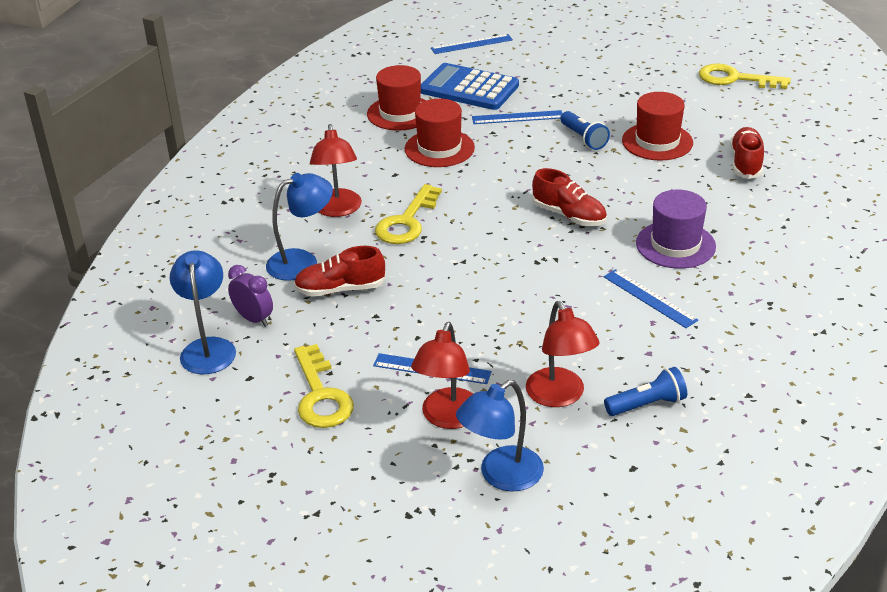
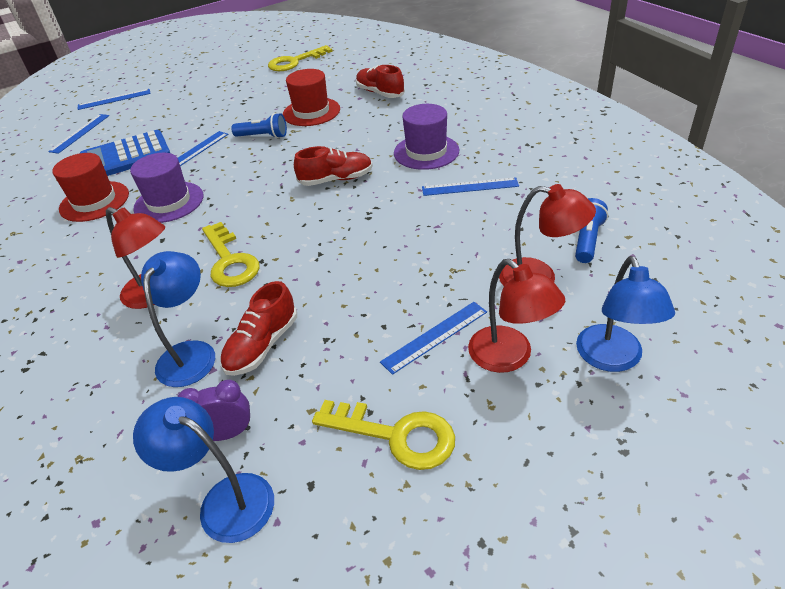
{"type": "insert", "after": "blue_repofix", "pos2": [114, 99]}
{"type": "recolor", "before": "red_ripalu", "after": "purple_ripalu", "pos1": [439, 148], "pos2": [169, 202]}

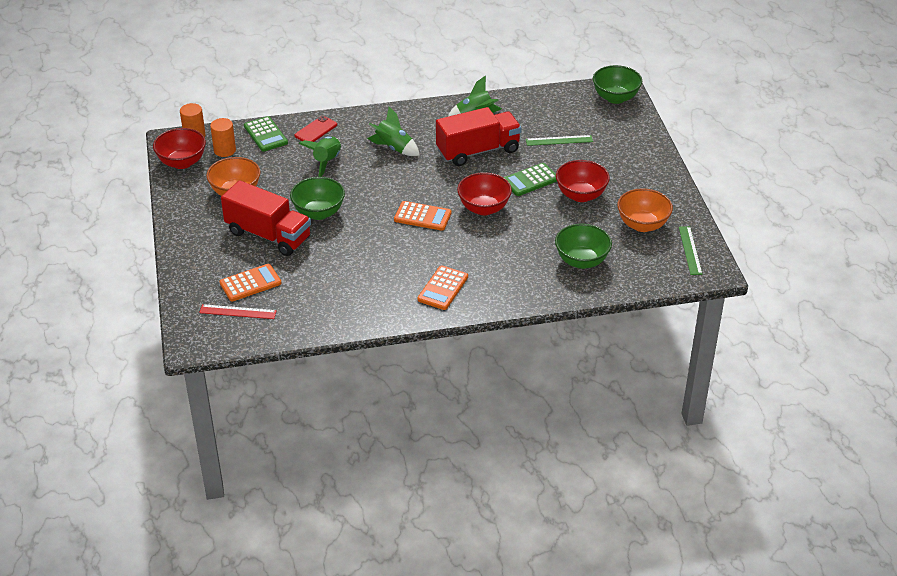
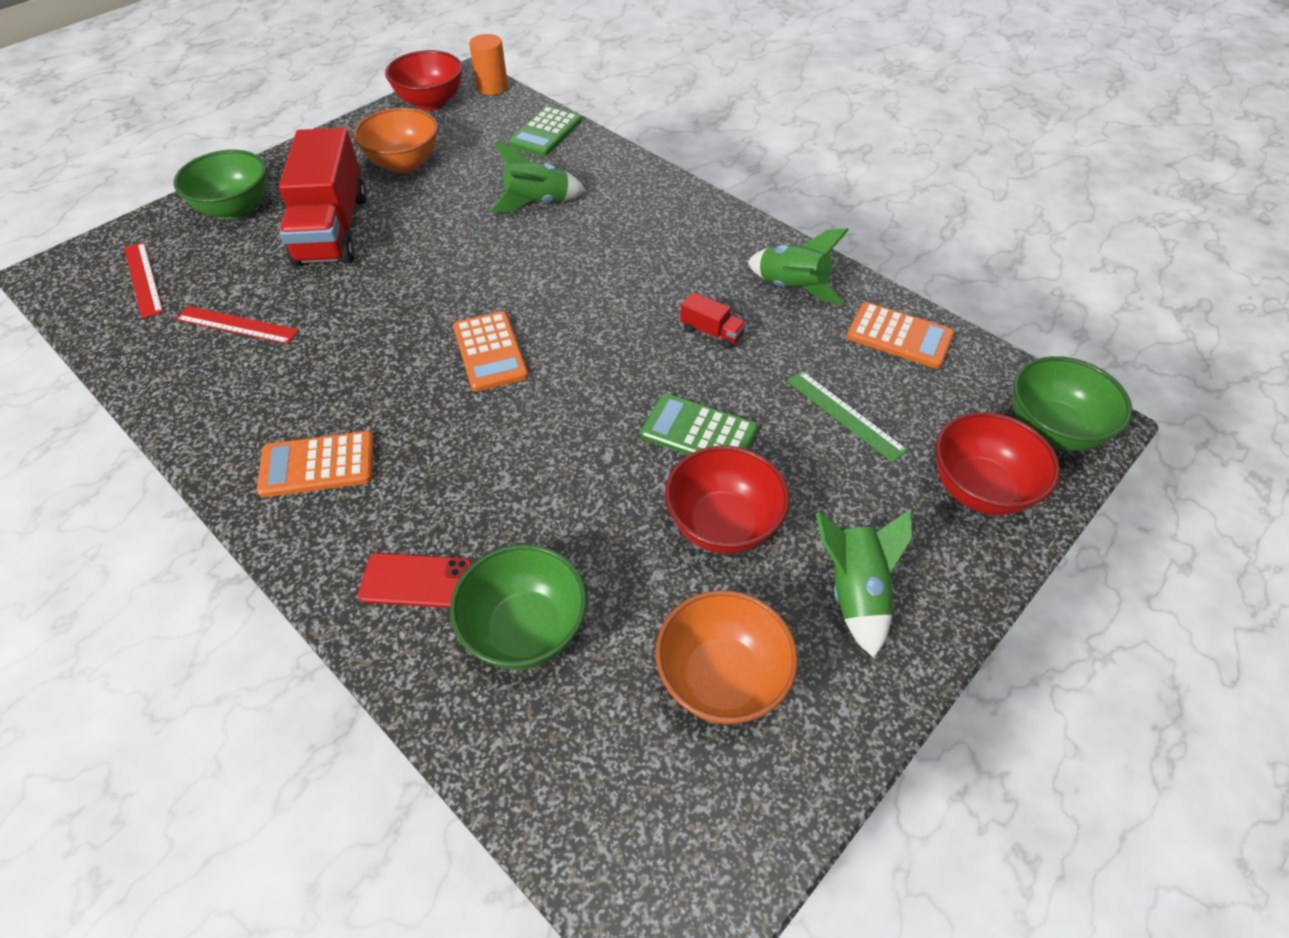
{"type": "move", "before": "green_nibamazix", "pos1": [319, 213], "pos2": [236, 209]}
{"type": "insert", "after": "red_repofix", "pos2": [237, 325]}
{"type": "move", "before": "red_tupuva", "pos1": [316, 130], "pos2": [416, 581]}
{"type": "resize", "before": "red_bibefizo", "pos1": [478, 151], "pos2": [711, 332], "scale": 0.4}
{"type": "move", "before": "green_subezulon", "pos1": [394, 148], "pos2": [855, 592]}
{"type": "move", "before": "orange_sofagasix", "pos1": [250, 283], "pos2": [899, 336]}
{"type": "move", "before": "red_nibamazix", "pos1": [484, 208], "pos2": [979, 489]}
{"type": "delete", "before": "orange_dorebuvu", "pos1": [225, 150]}
{"type": "delete", "before": "green_repofix", "pos1": [690, 250]}

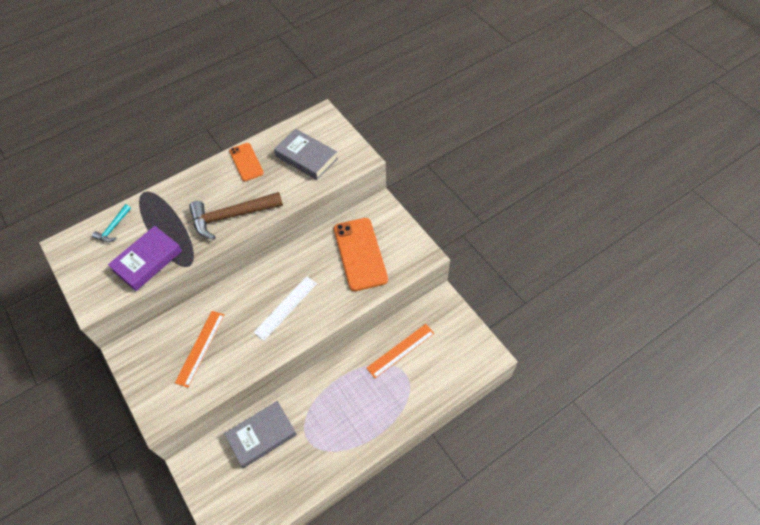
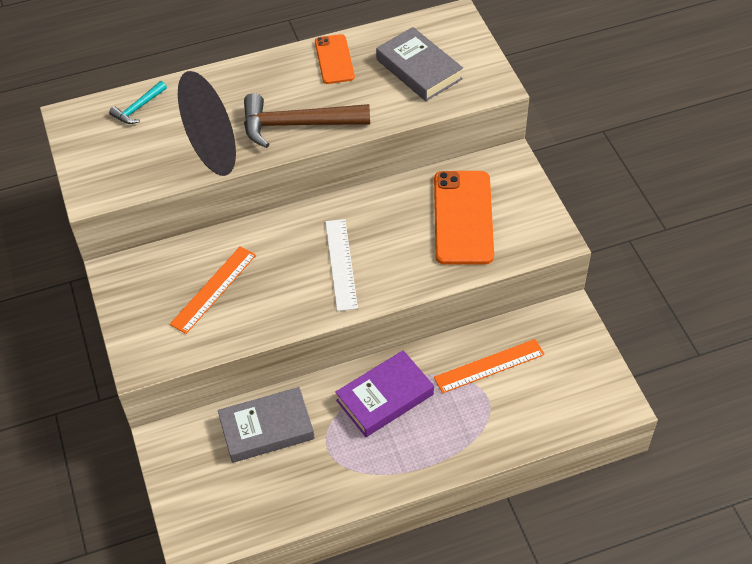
{"type": "rotate", "before": "white_repofix", "pos1": [285, 307], "pos2": [341, 264], "turn": -60}
{"type": "move", "before": "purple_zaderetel", "pos1": [147, 261], "pos2": [385, 397]}

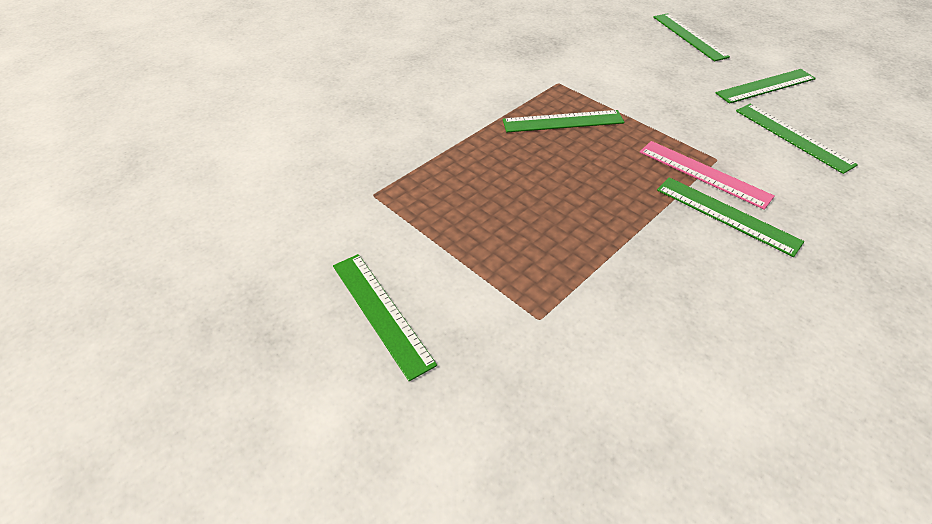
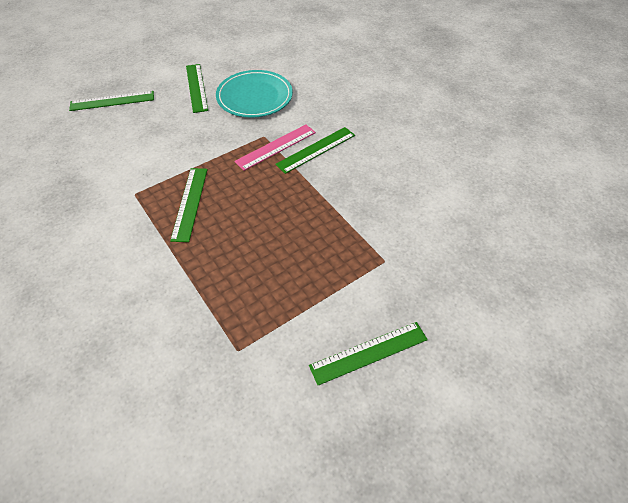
{"type": "replace", "before": "green_repofix", "after": "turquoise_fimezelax", "pos1": [792, 137], "pos2": [254, 97]}

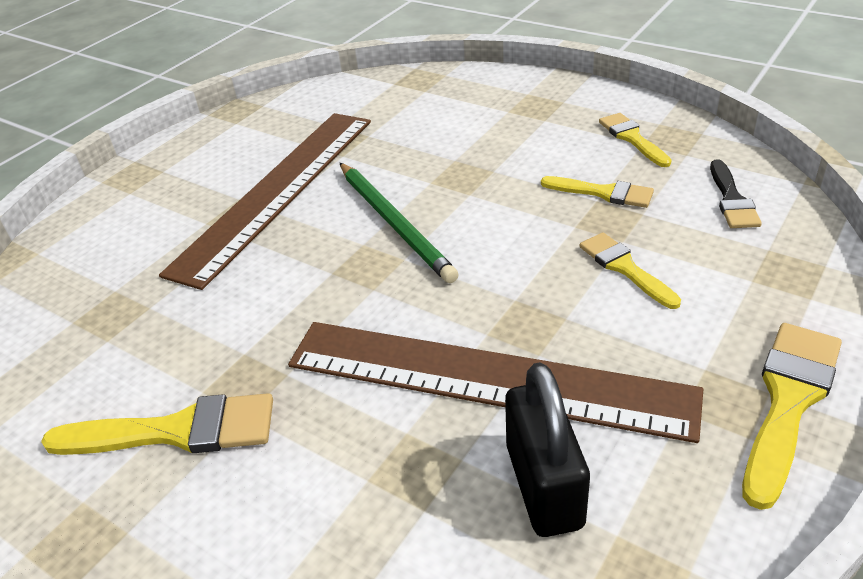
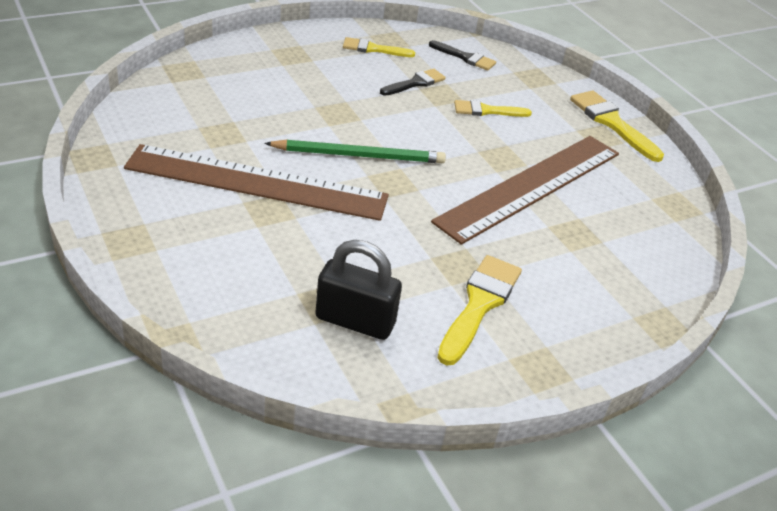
{"type": "rotate", "before": "brown_repofix", "pos1": [276, 191], "pos2": [257, 183], "turn": -45}
{"type": "move", "before": "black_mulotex", "pos1": [544, 485], "pos2": [355, 321]}
{"type": "recolor", "before": "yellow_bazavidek", "after": "black_bazavidek", "pos1": [603, 193], "pos2": [415, 83]}

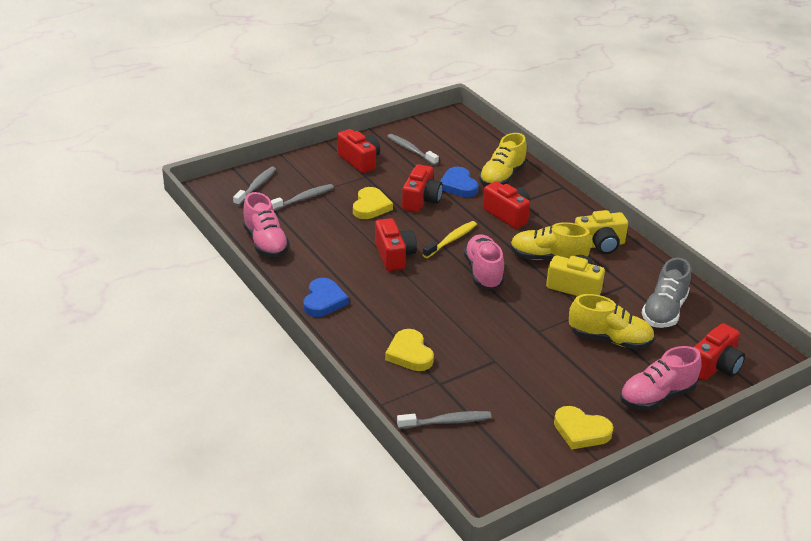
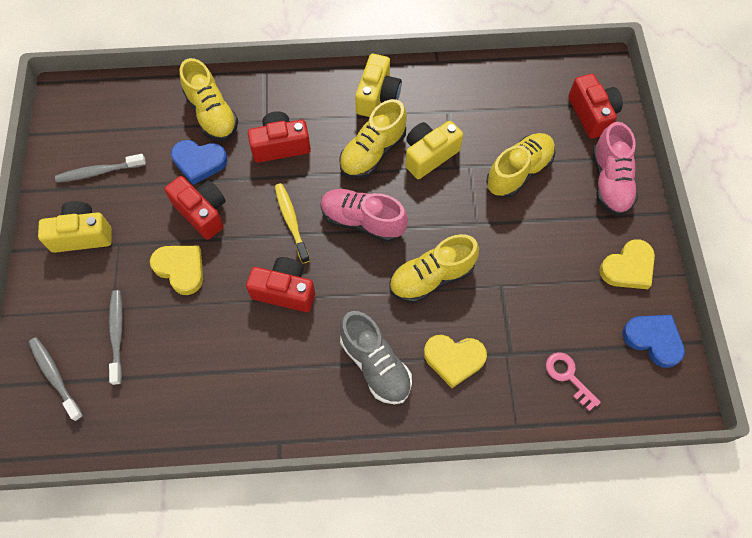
{"type": "recolor", "before": "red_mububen", "after": "yellow_mububen", "pos1": [359, 161], "pos2": [82, 235]}
{"type": "move", "before": "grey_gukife", "pos1": [664, 311], "pos2": [375, 364]}
{"type": "insert", "after": "yellow_gukife", "pos2": [431, 277]}
{"type": "replace", "before": "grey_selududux", "after": "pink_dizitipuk", "pos1": [447, 422], "pos2": [568, 376]}
{"type": "move", "before": "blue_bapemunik", "pos1": [324, 301], "pos2": [653, 340]}
{"type": "delete", "before": "pink_gukife", "pos1": [265, 243]}

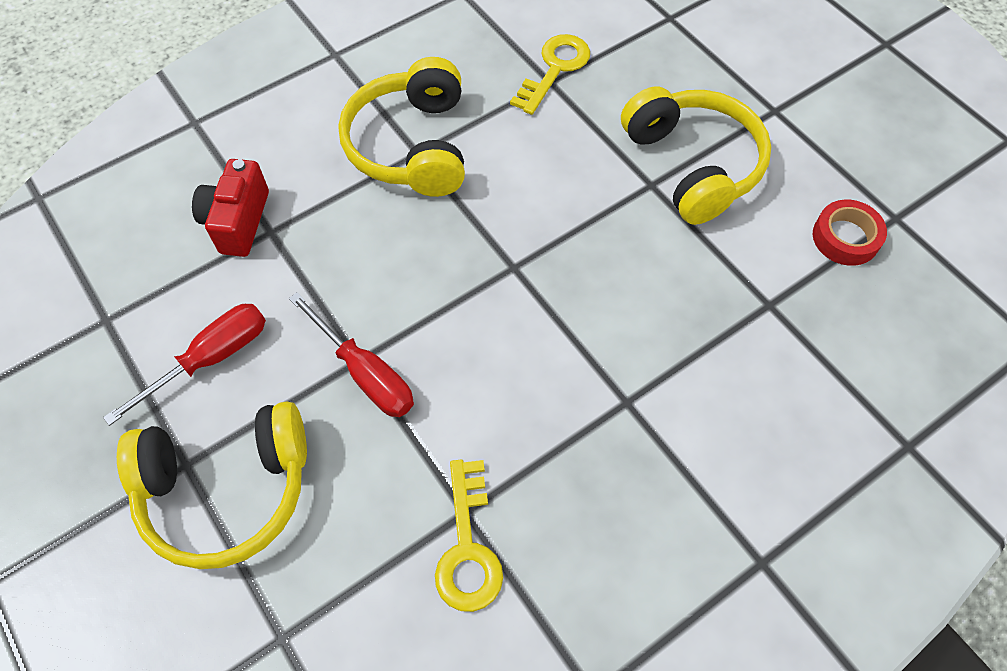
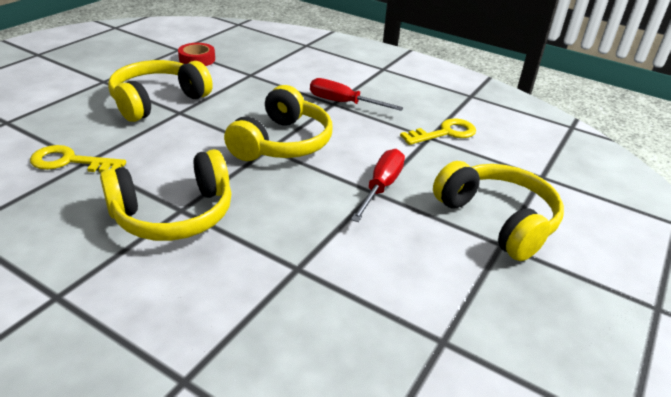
{"type": "insert", "after": "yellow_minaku", "pos2": [282, 143]}
{"type": "move", "before": "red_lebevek", "pos1": [210, 359], "pos2": [343, 103]}
{"type": "delete", "before": "red_mububen", "pos1": [238, 221]}

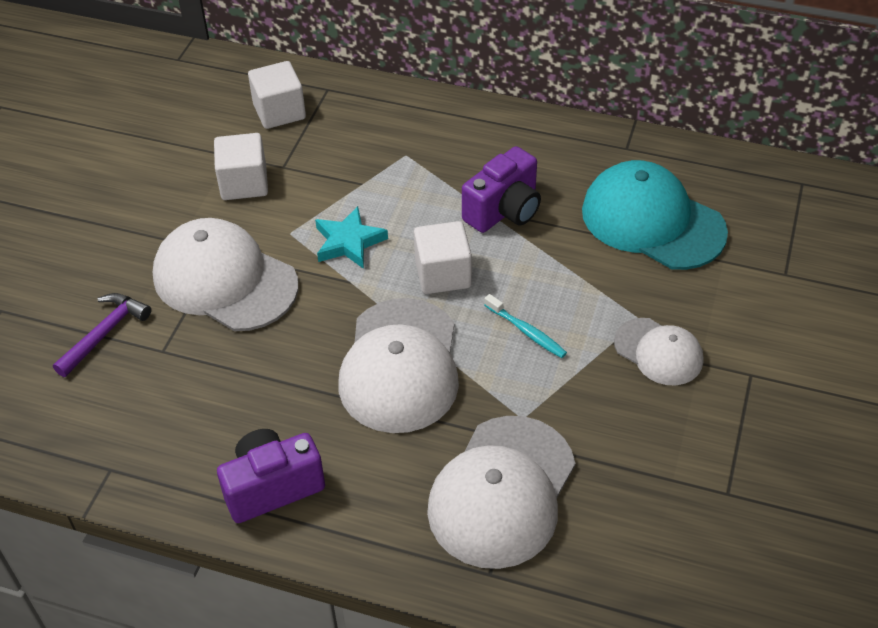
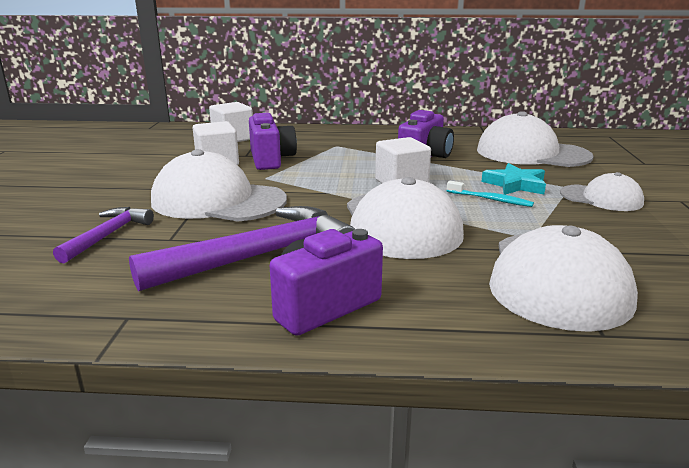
{"type": "insert", "after": "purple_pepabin", "pos2": [259, 256]}
{"type": "insert", "after": "purple_mububen", "pos2": [271, 160]}
{"type": "recolor", "before": "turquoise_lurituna", "after": "white_lurituna", "pos1": [652, 221], "pos2": [531, 153]}
{"type": "move", "before": "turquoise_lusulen", "pos1": [349, 242], "pos2": [515, 185]}

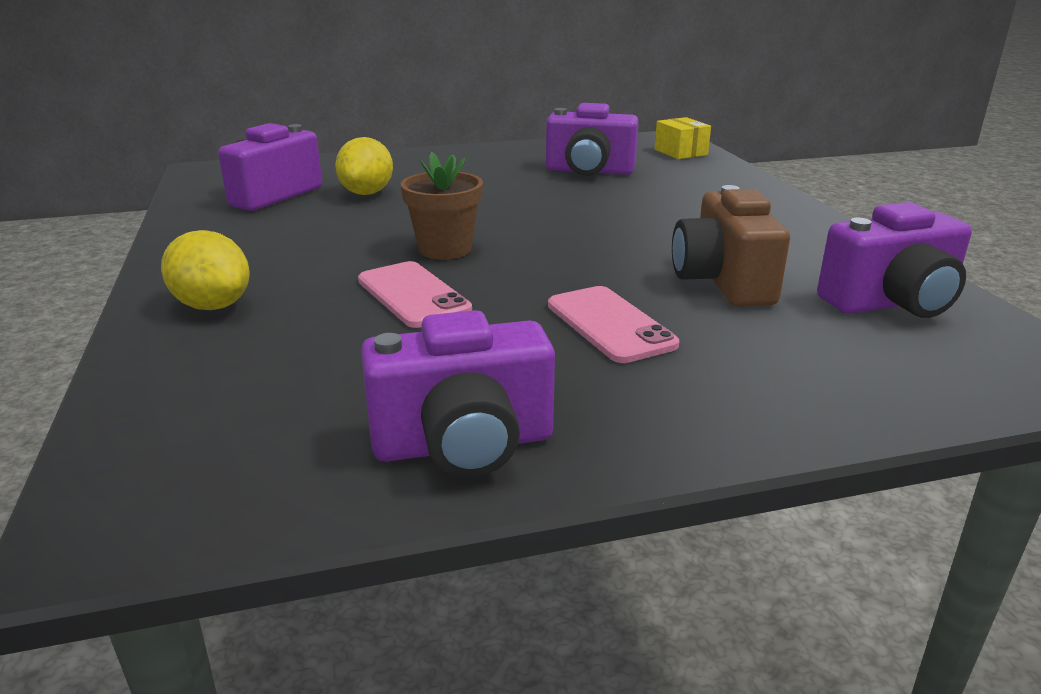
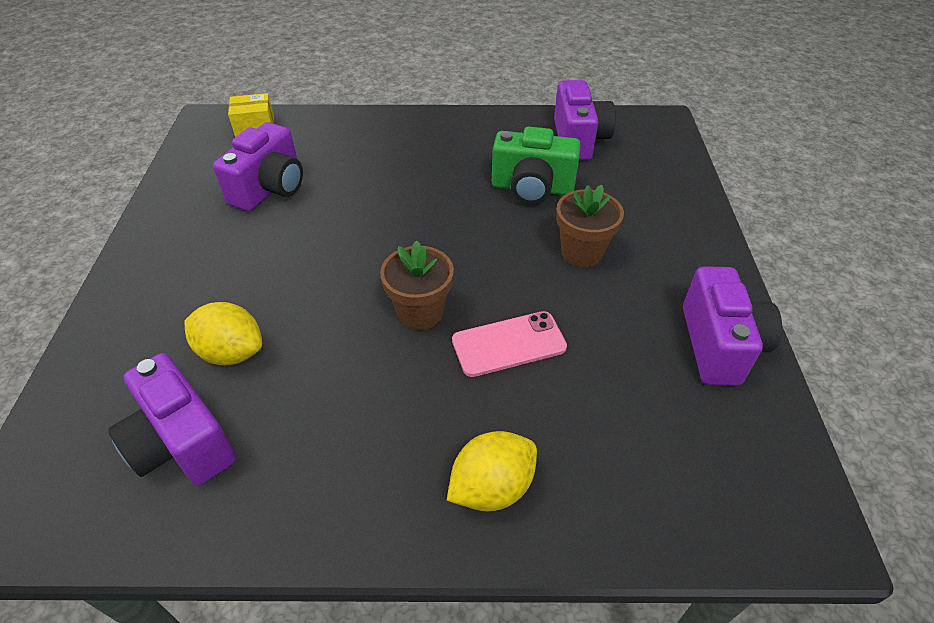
{"type": "recolor", "before": "brown_mububen", "after": "green_mububen", "pos1": [723, 282], "pos2": [532, 188]}
{"type": "replace", "before": "pink_tupuva", "after": "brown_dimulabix", "pos1": [610, 324], "pos2": [582, 252]}

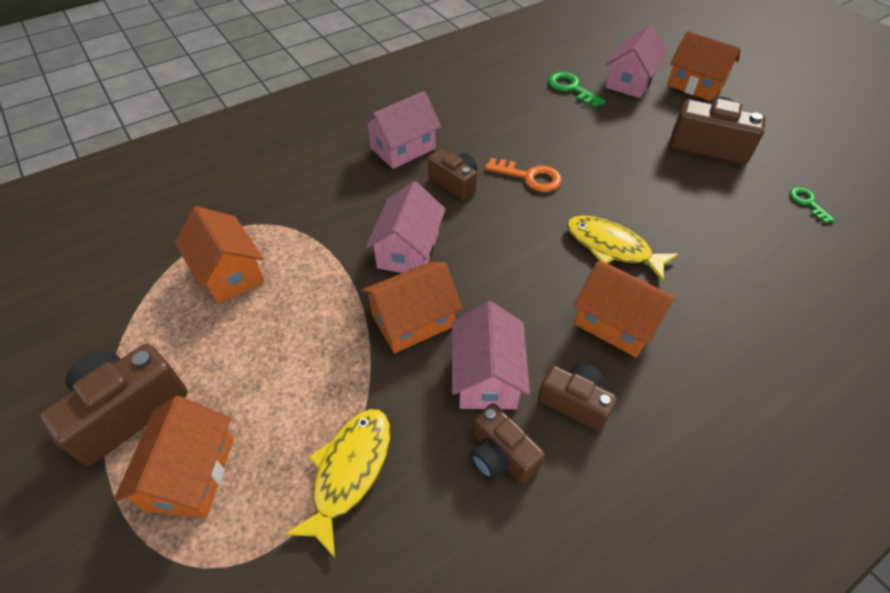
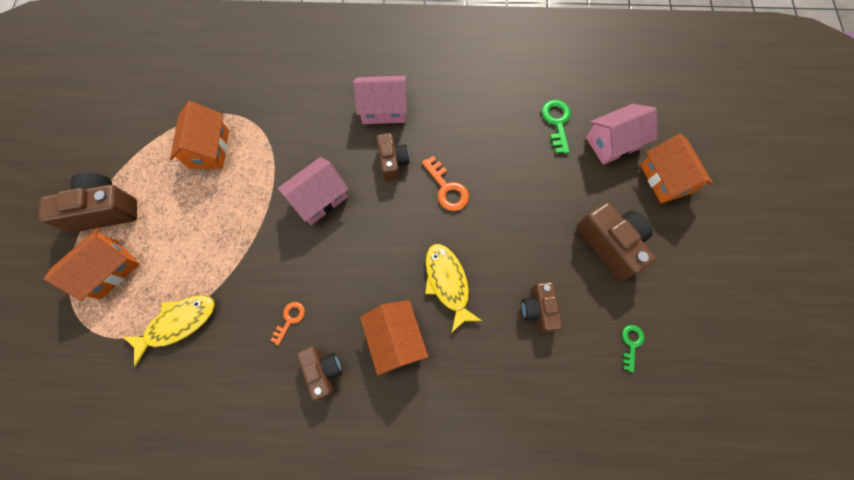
{"type": "replace", "before": "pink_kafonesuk", "after": "orange_dizitipuk", "pos1": [487, 376], "pos2": [290, 319]}
{"type": "move", "before": "brown_mububen", "pos1": [501, 455], "pos2": [538, 309]}
{"type": "delete", "before": "orange_kafonesuk", "pos1": [413, 321]}

